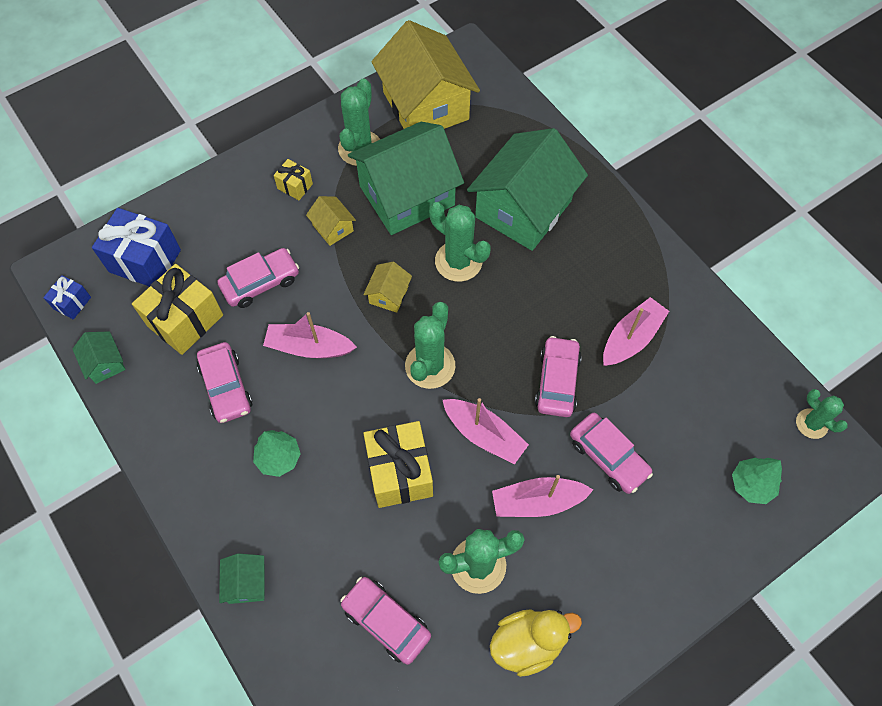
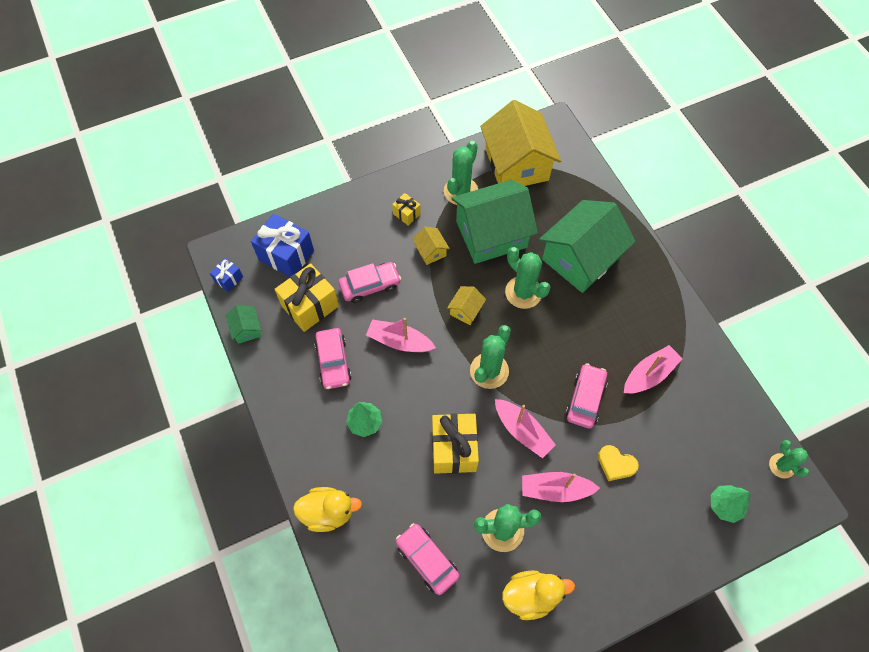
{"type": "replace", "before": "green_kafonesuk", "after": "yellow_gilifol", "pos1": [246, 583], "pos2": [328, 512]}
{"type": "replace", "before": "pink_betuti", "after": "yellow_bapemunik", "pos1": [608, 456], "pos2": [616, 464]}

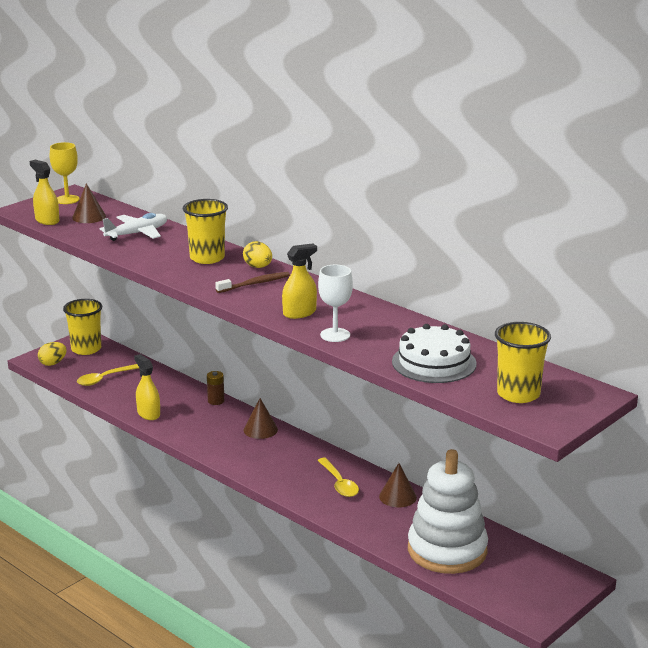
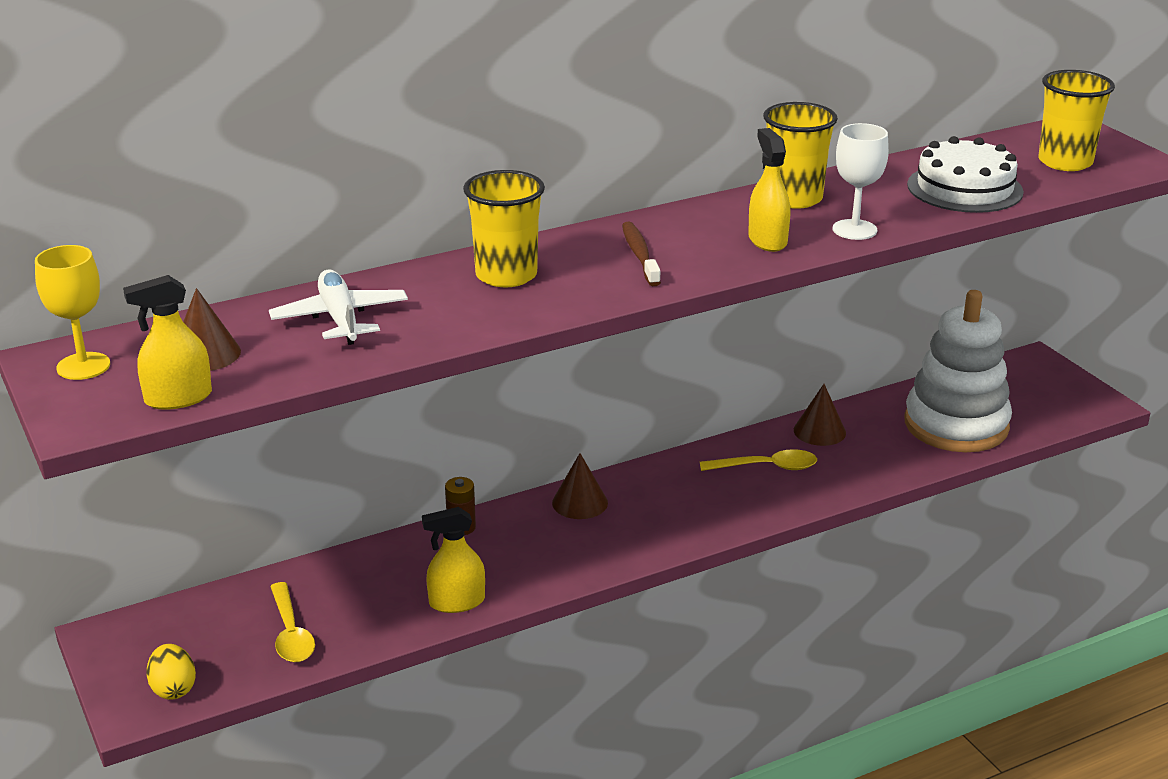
{"type": "move", "before": "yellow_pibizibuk", "pos1": [86, 349], "pos2": [794, 198]}
{"type": "delete", "before": "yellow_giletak", "pos1": [258, 267]}

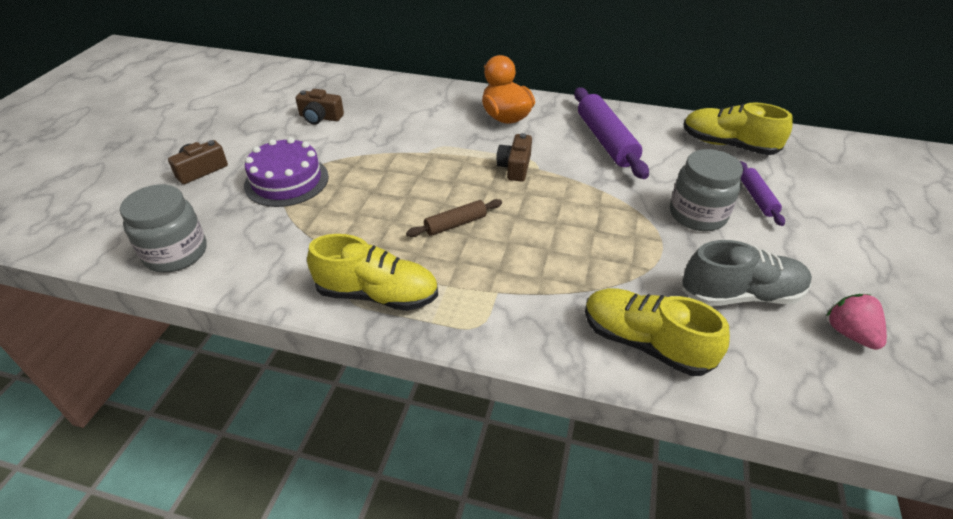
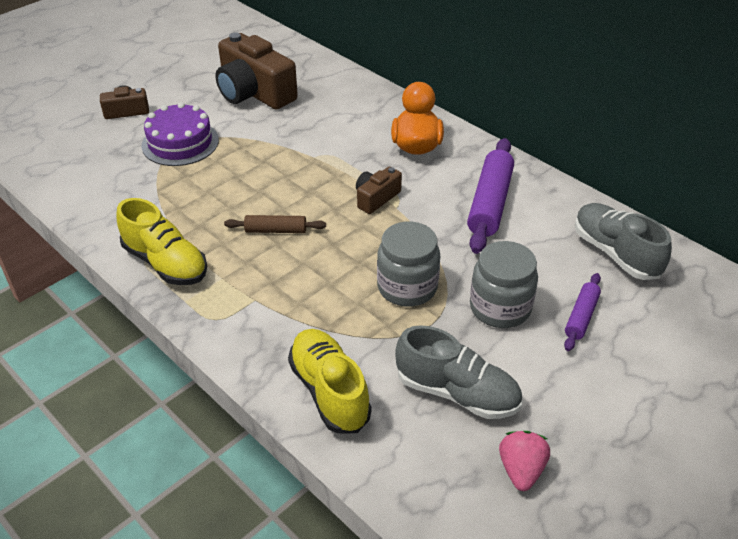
{"type": "resize", "before": "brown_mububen", "pos1": [320, 117], "pos2": [254, 92], "scale": 2.01}
{"type": "move", "before": "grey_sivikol", "pos1": [176, 253], "pos2": [407, 287]}
{"type": "recolor", "before": "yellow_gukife", "after": "grey_gukife", "pos1": [728, 145], "pos2": [615, 253]}

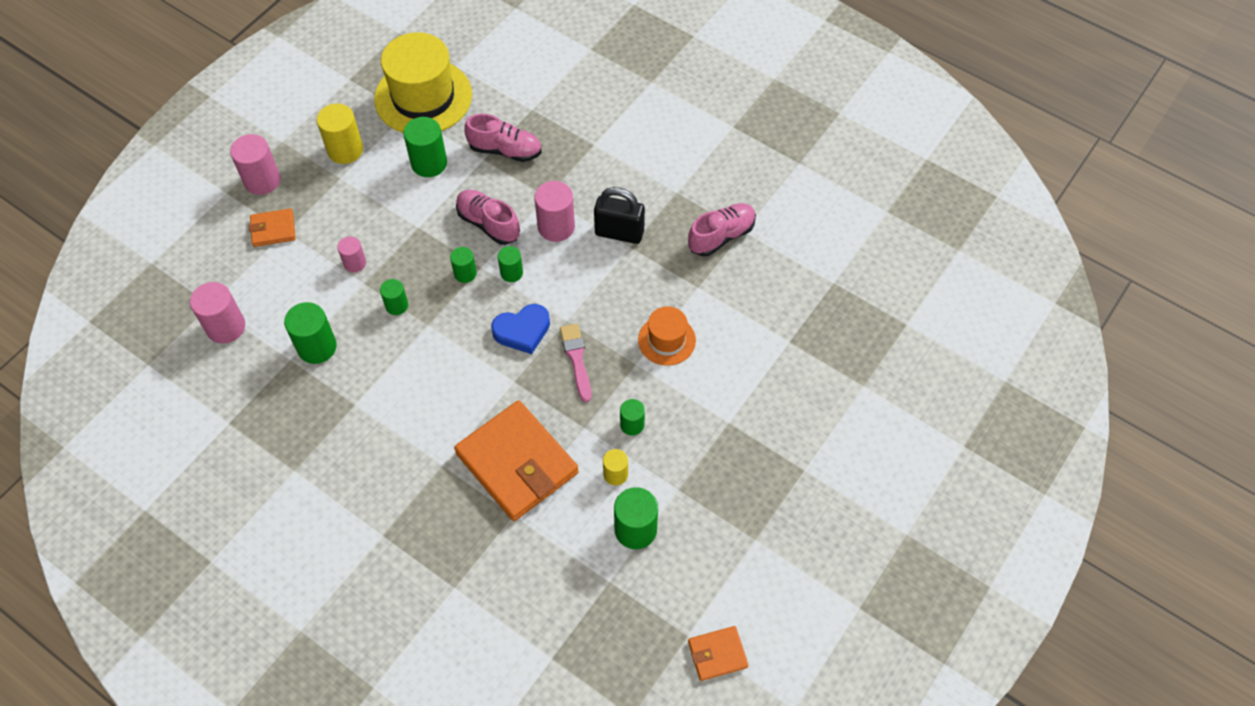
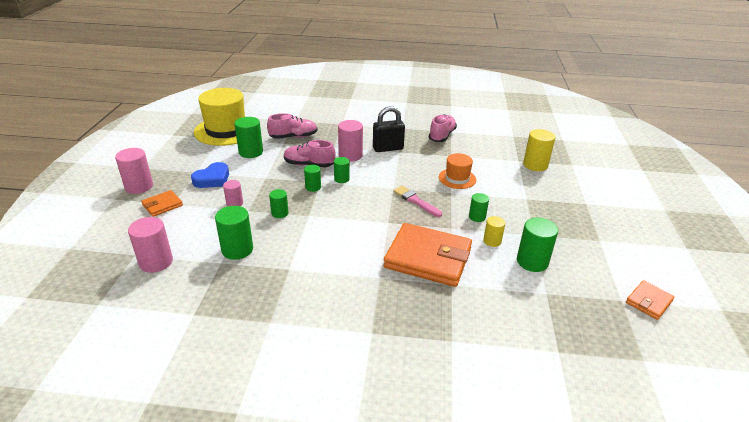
{"type": "move", "before": "blue_bapemunik", "pos1": [522, 331], "pos2": [212, 179]}
{"type": "move", "before": "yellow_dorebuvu", "pos1": [345, 150], "pos2": [535, 165]}

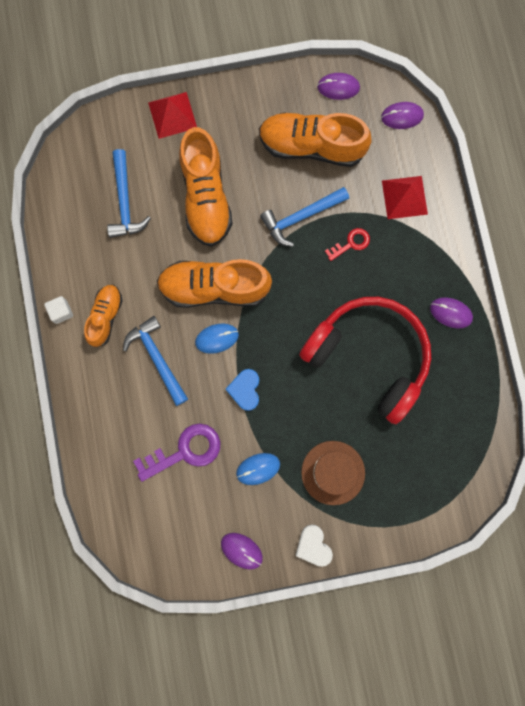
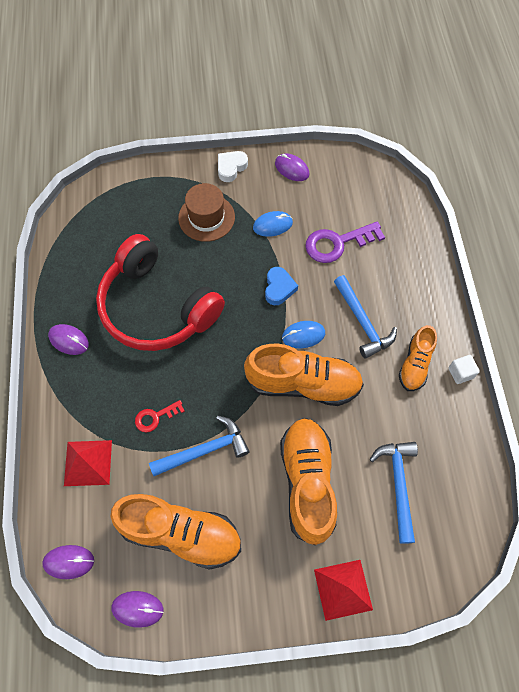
{"type": "rotate", "before": "white_bapemunik", "pos1": [313, 546], "pos2": [231, 168], "turn": -120}

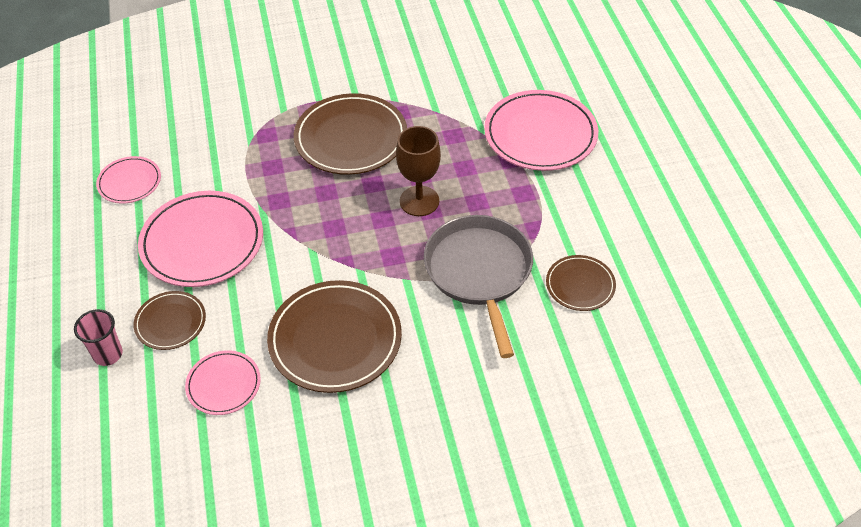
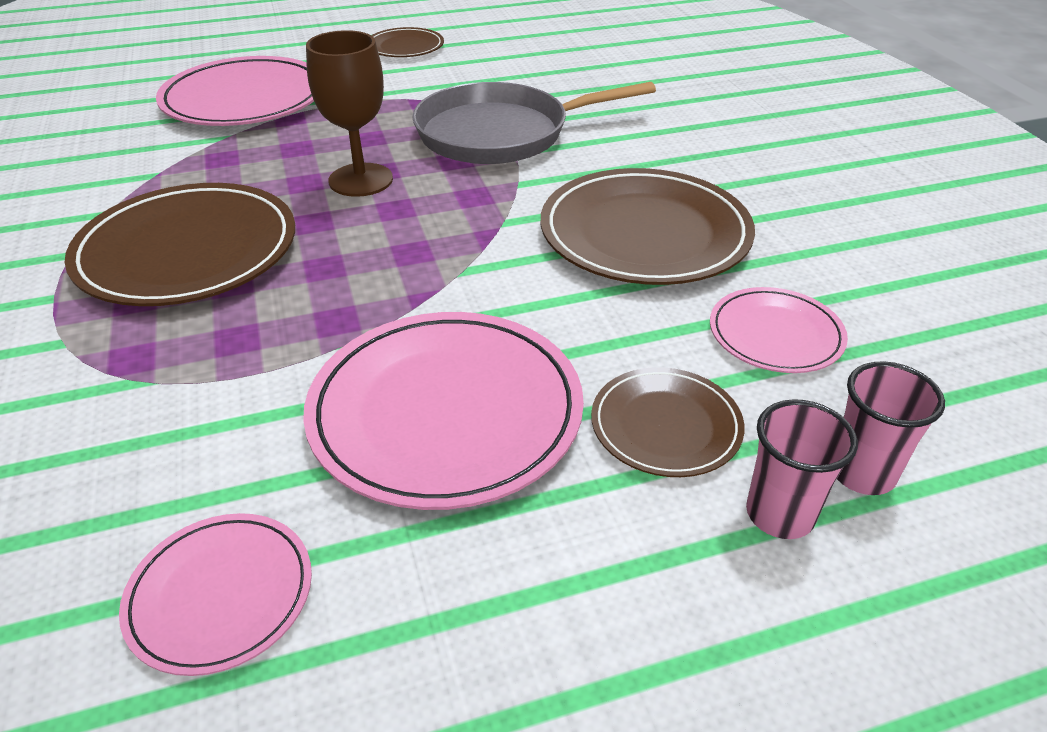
{"type": "move", "before": "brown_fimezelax", "pos1": [580, 285], "pos2": [405, 47]}
{"type": "insert", "after": "pink_pibizibuk", "pos2": [862, 473]}

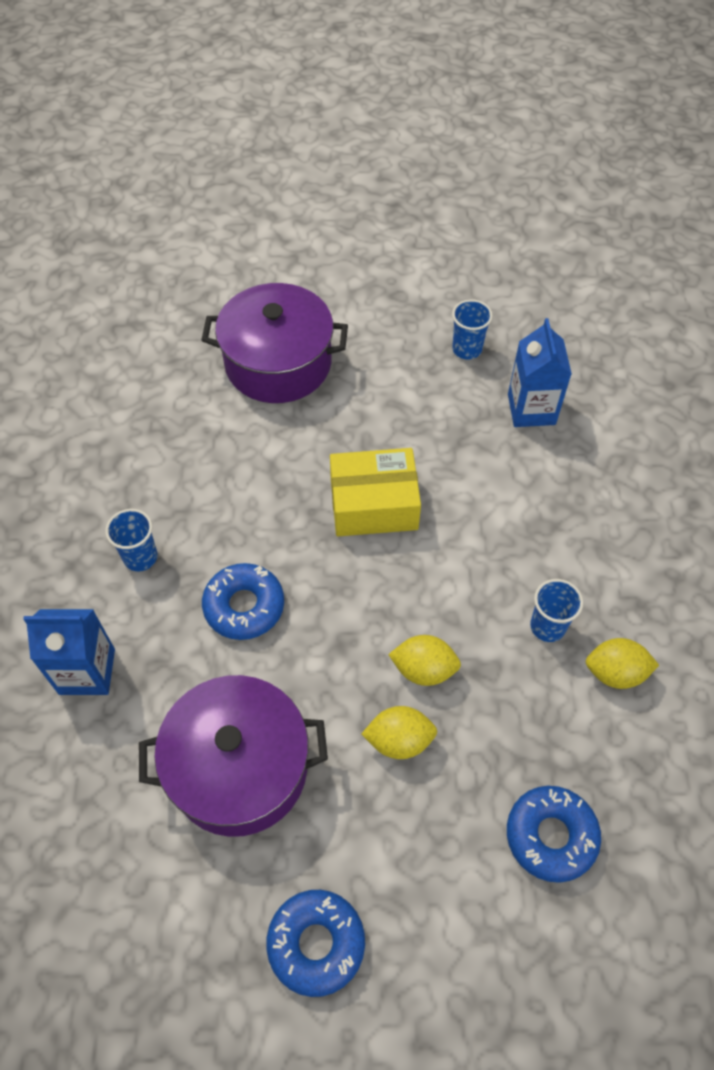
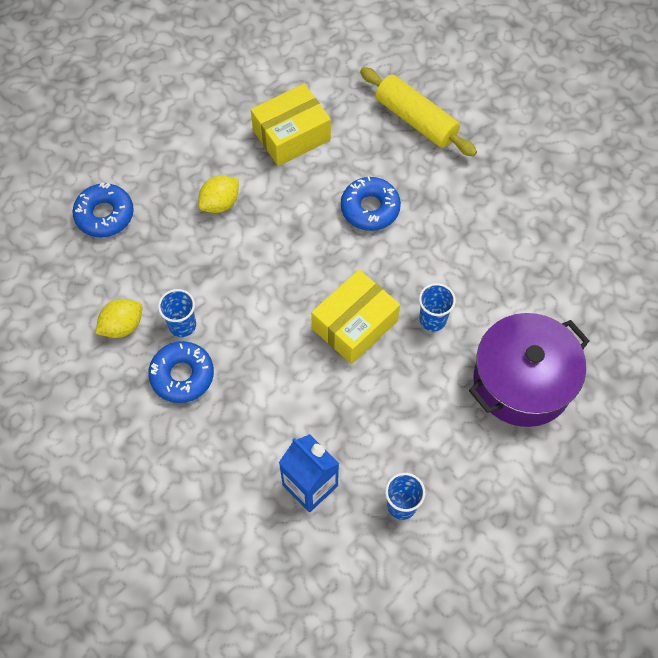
{"type": "move", "before": "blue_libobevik", "pos1": [316, 943], "pos2": [182, 375]}
{"type": "replace", "before": "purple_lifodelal", "after": "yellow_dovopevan", "pos1": [239, 768], "pos2": [291, 135]}
{"type": "replace", "before": "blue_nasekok", "after": "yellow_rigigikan", "pos1": [87, 671], "pos2": [416, 120]}
{"type": "move", "before": "blue_pibizibuk", "pos1": [140, 557], "pos2": [432, 319]}
{"type": "delete", "before": "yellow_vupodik", "pos1": [423, 669]}

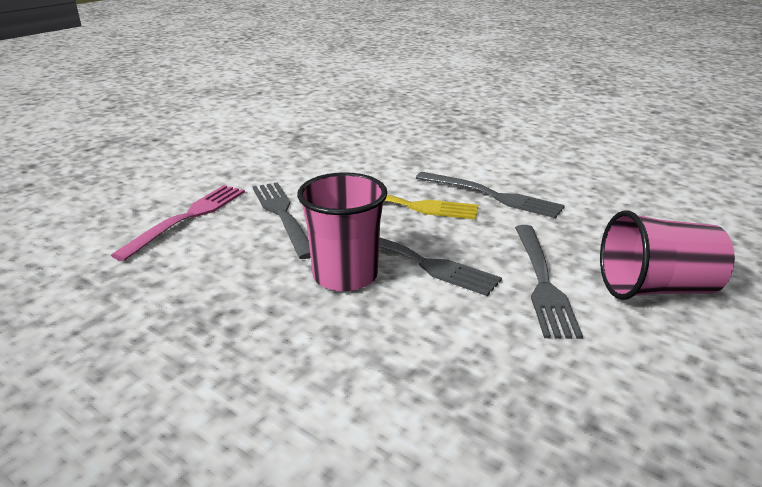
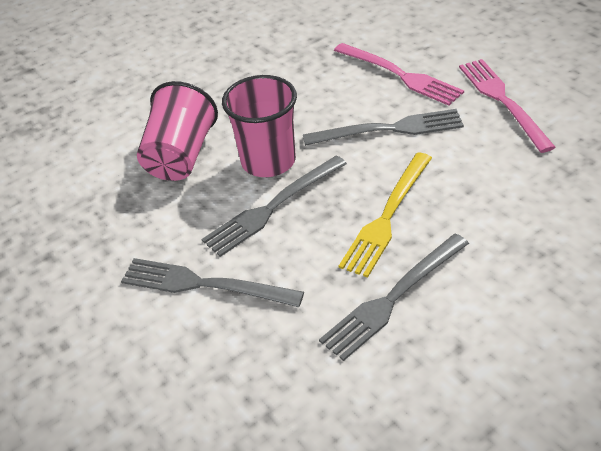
{"type": "move", "before": "pink_pibizibuk", "pos1": [656, 289], "pos2": [180, 156]}
{"type": "insert", "after": "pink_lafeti", "pos2": [502, 101]}

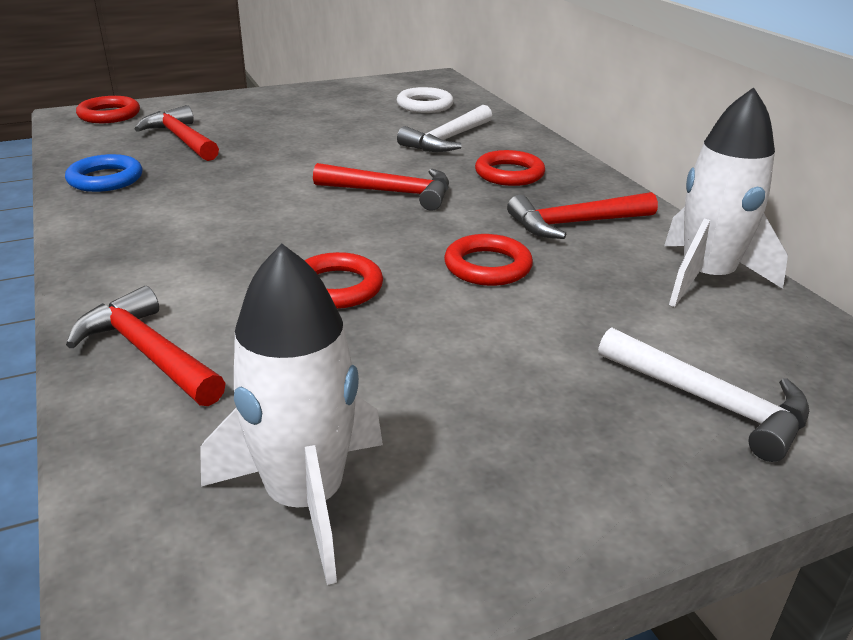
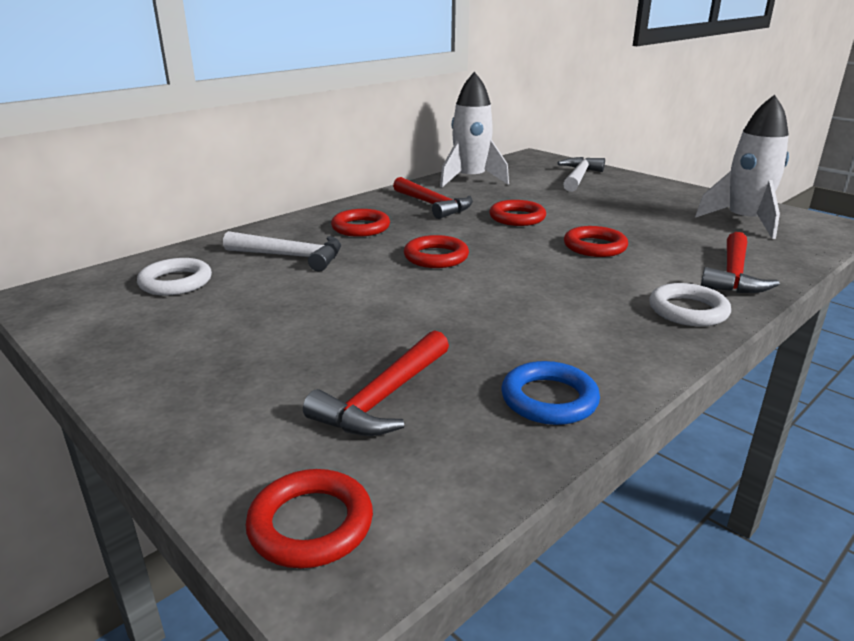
{"type": "replace", "before": "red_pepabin", "after": "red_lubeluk", "pos1": [391, 192], "pos2": [436, 257]}
{"type": "insert", "after": "white_lubeluk", "pos2": [688, 310]}

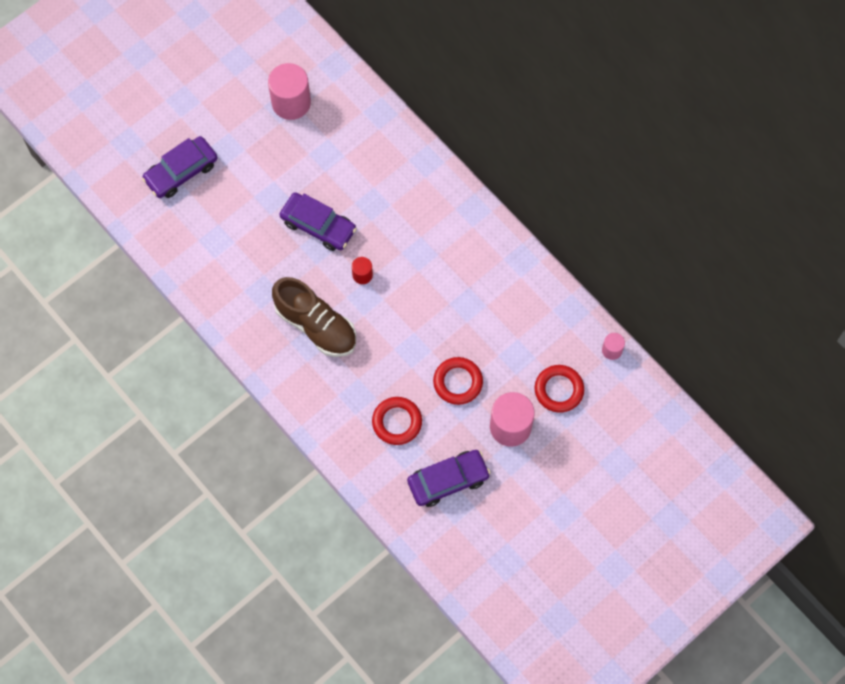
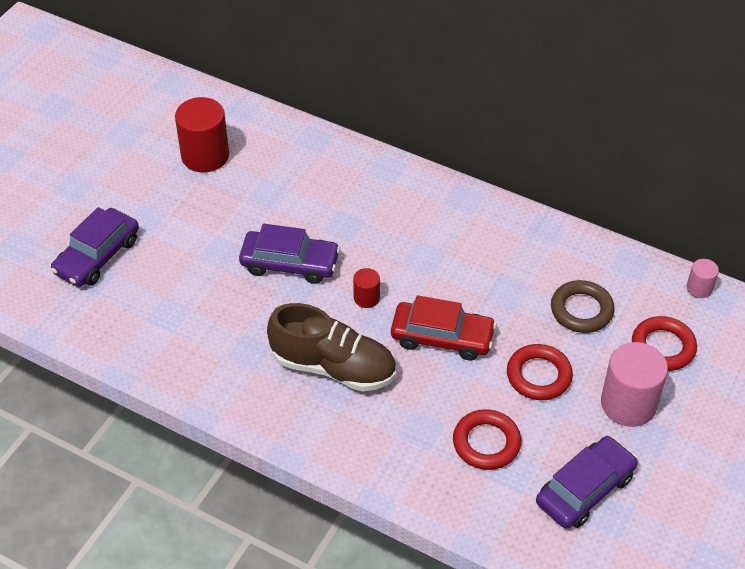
{"type": "recolor", "before": "pink_dorebuvu", "after": "red_dorebuvu", "pos1": [291, 103], "pos2": [205, 156]}
{"type": "insert", "after": "red_betuti", "pos2": [442, 337]}
{"type": "insert", "after": "brown_lubeluk", "pos2": [581, 310]}

